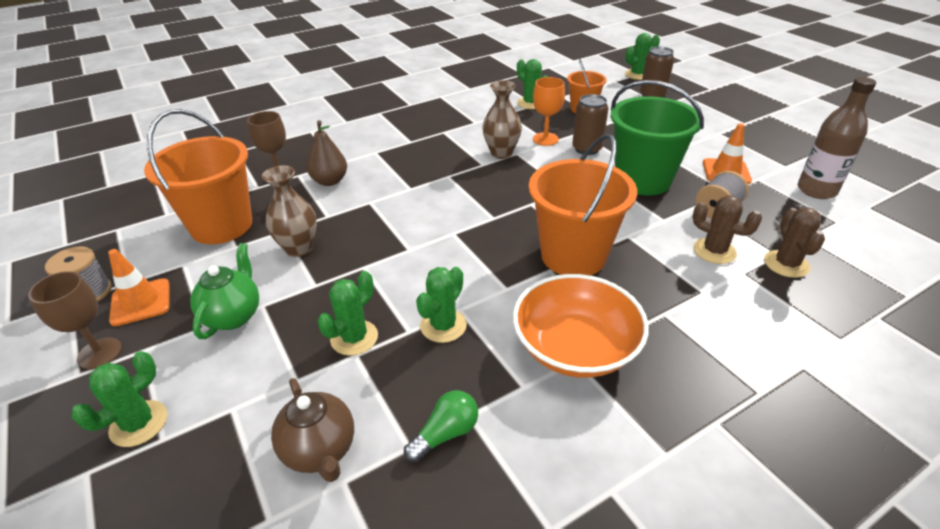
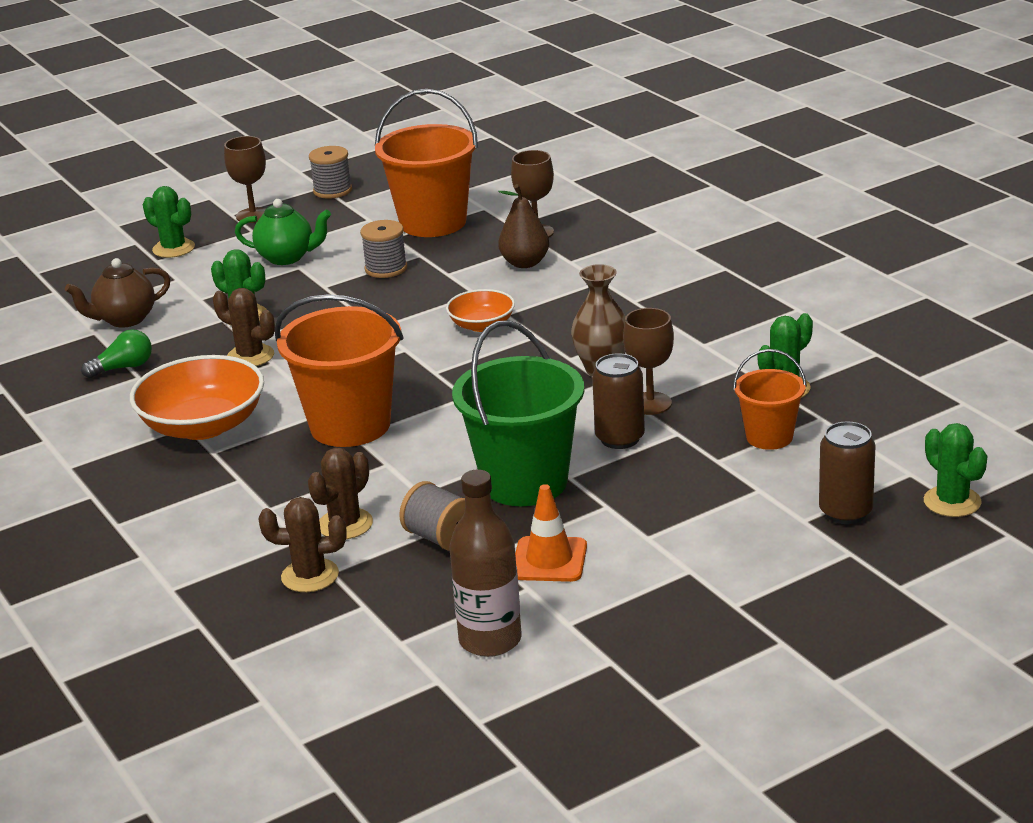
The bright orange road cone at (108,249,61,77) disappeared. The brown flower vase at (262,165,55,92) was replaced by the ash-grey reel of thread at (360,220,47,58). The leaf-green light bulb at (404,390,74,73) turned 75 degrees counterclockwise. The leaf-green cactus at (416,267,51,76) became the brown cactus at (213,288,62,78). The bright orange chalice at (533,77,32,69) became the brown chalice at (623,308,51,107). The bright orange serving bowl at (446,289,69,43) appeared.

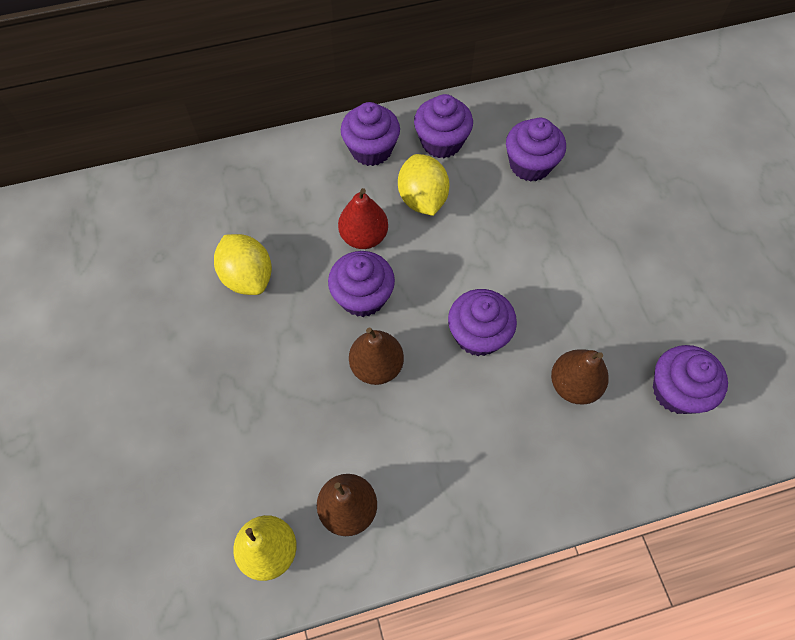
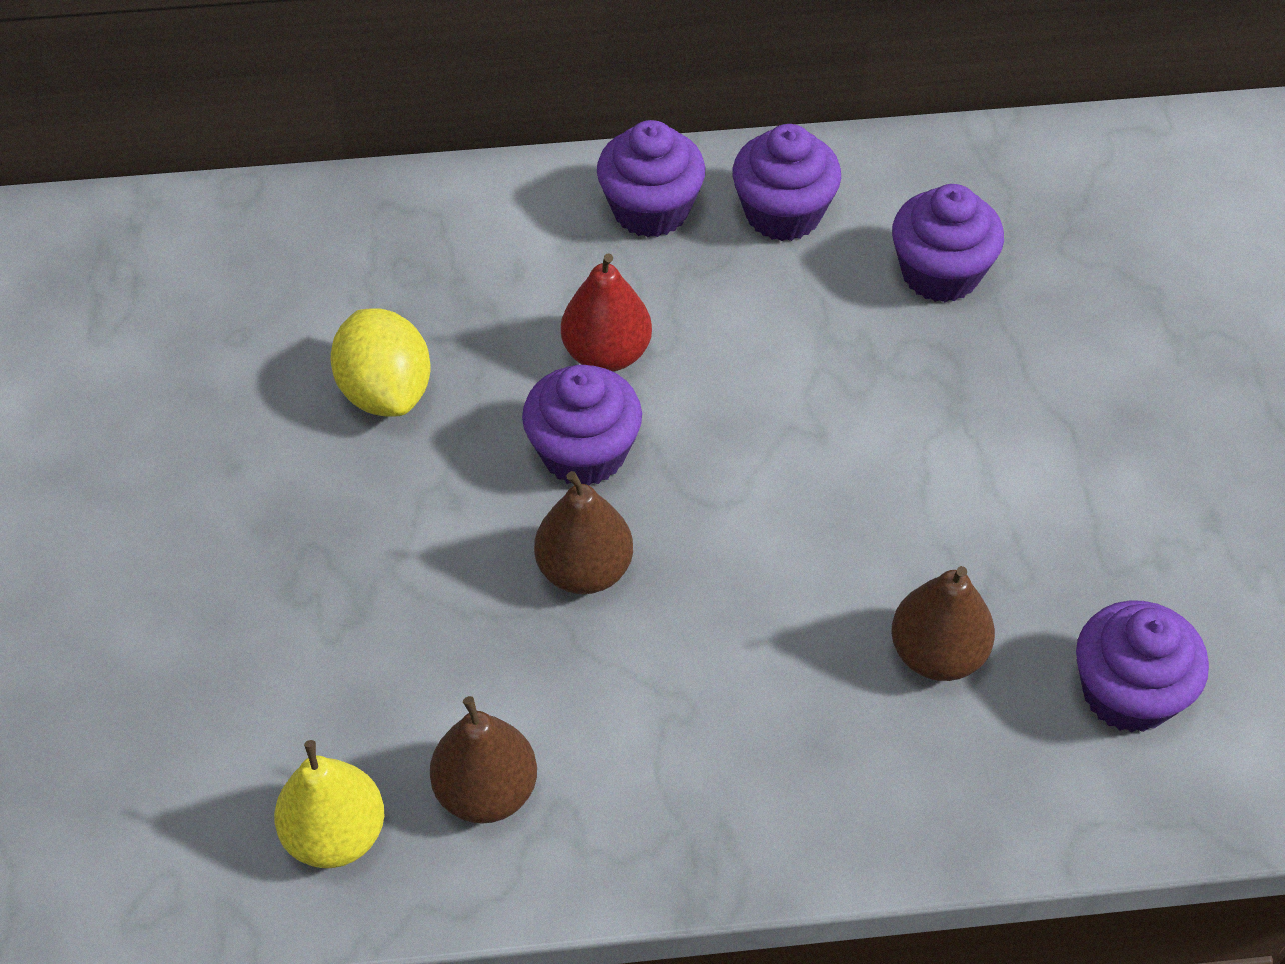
The golden lemon at (398,154,52,62) disappeared. The violet fairy cake at (448,289,69,67) disappeared.

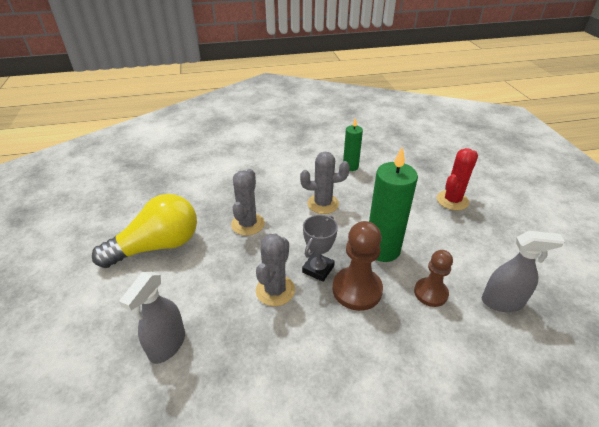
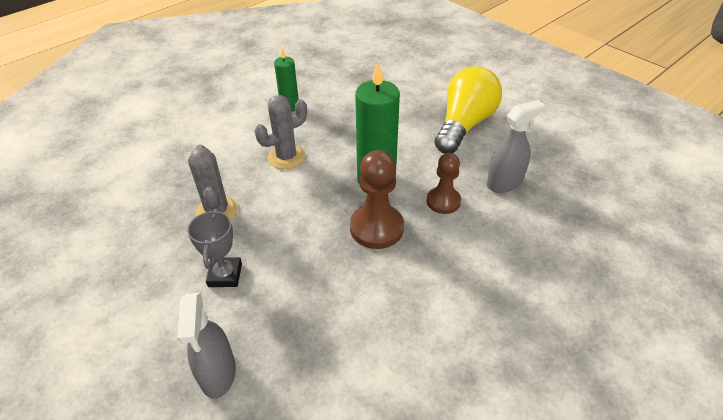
The golden light bulb moved from (92,194,105,74) to (435,66,67,87). The ash-grey cactus at (256,234,39,72) disappeared. The ash-grey award cup moved from (302,215,36,67) to (187,209,55,78). The scarlet cactus at (437,148,41,63) disappeared.

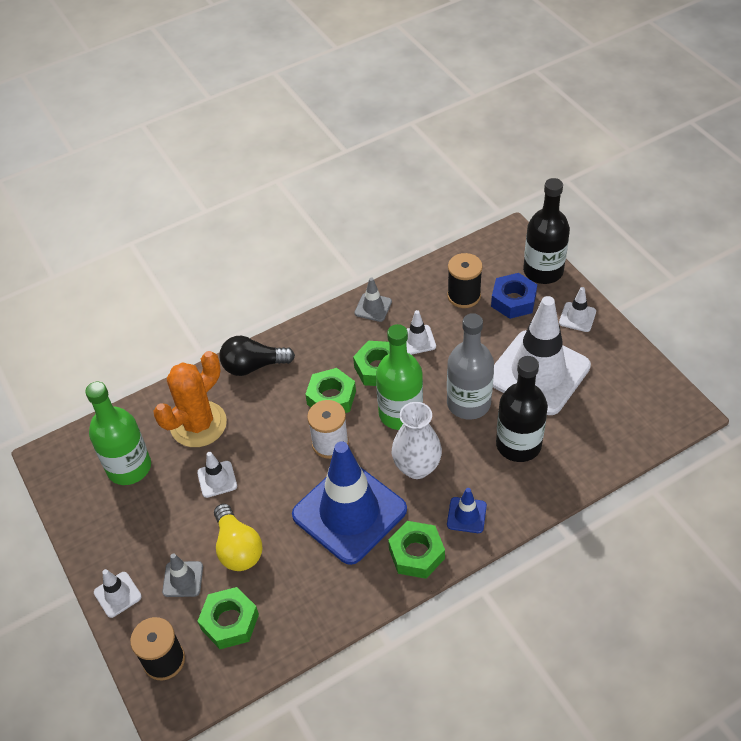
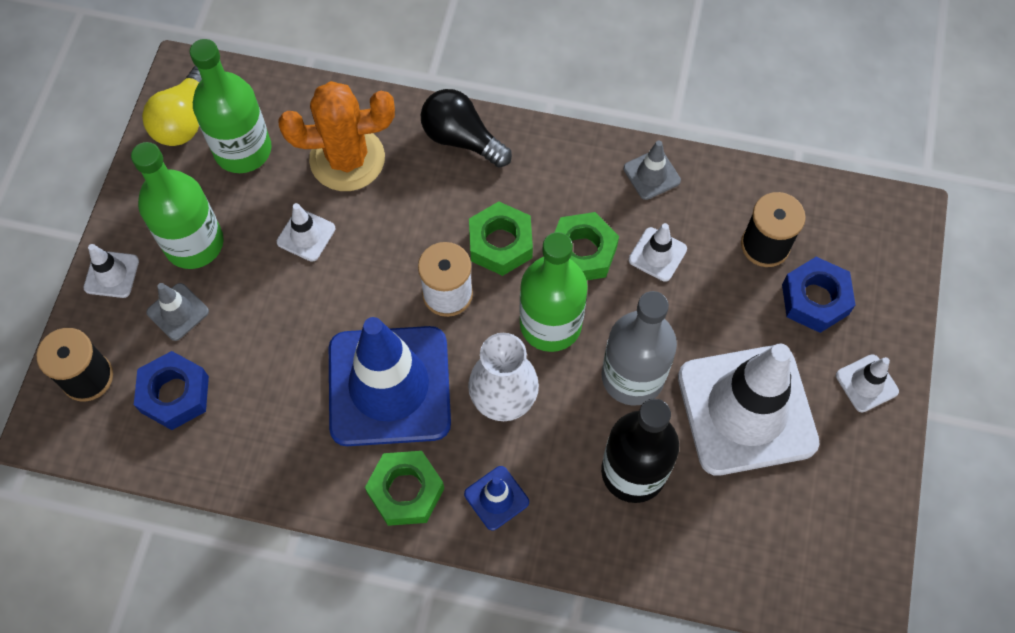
The leaf-green hex nut at (197,587,62,62) became the blue hex nut at (134,351,75,79). The golden light bulb moved from (214,504,48,67) to (142,66,60,80). The ebony drink bottle at (523,178,47,106) disappeared. The leaf-green drink bottle at (131,142,93,127) appeared.

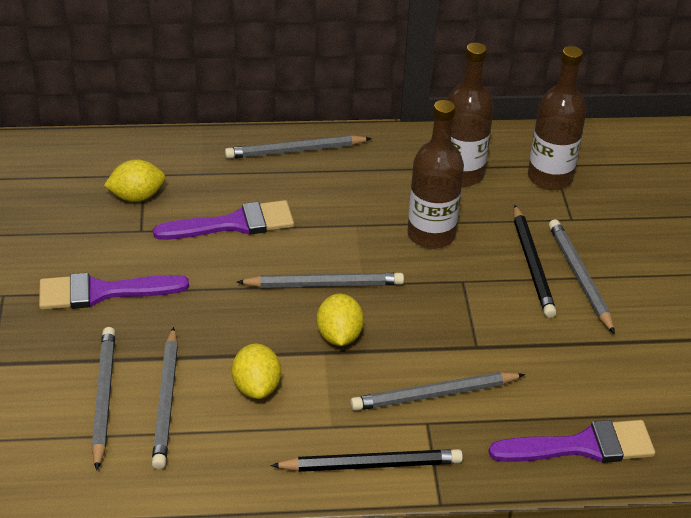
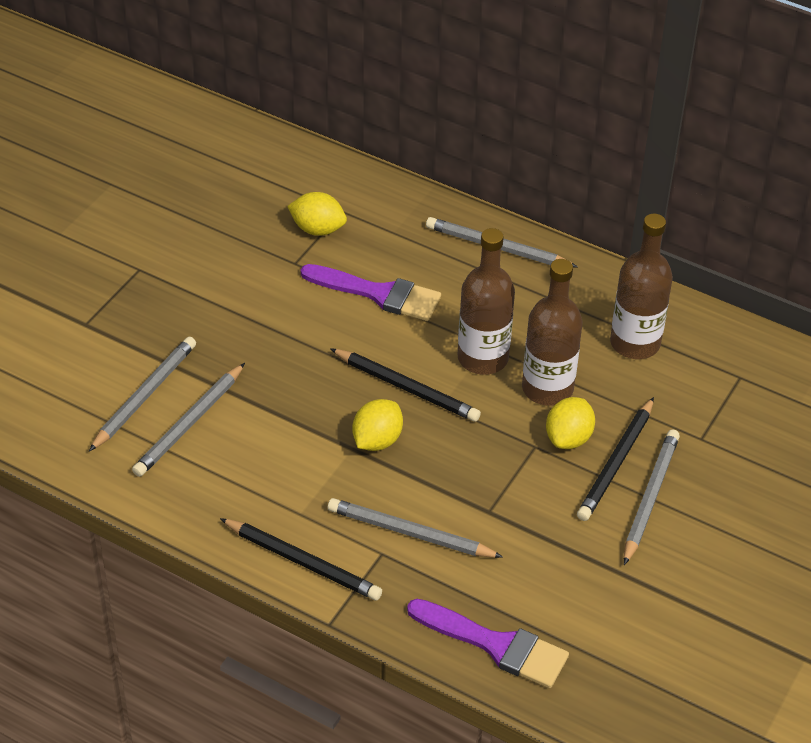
The violet paint brush at (39,273,150,37) disappeared. The golden lemon moved from (232,344,49,55) to (546,397,49,52). The ash-grey pencil at (237,273,167,15) became the ebony pencil at (330,348,151,74). The brown drink bottle moved from (528,46,59,144) to (458,228,57,147).

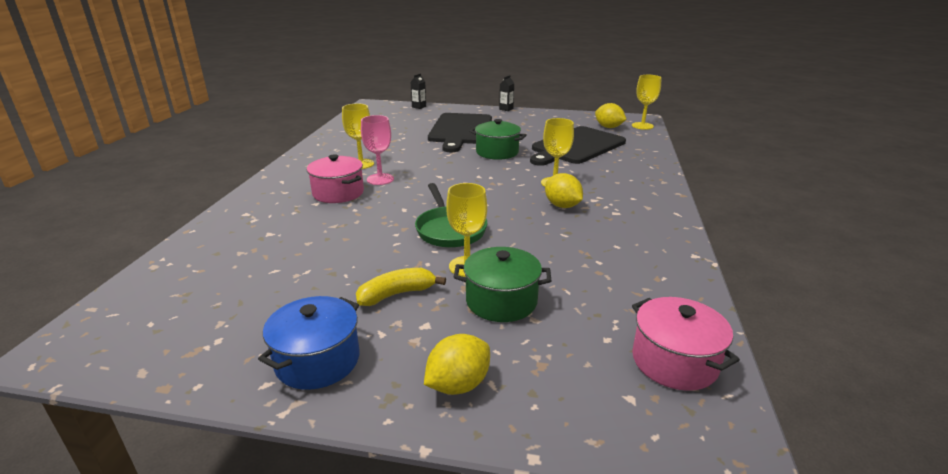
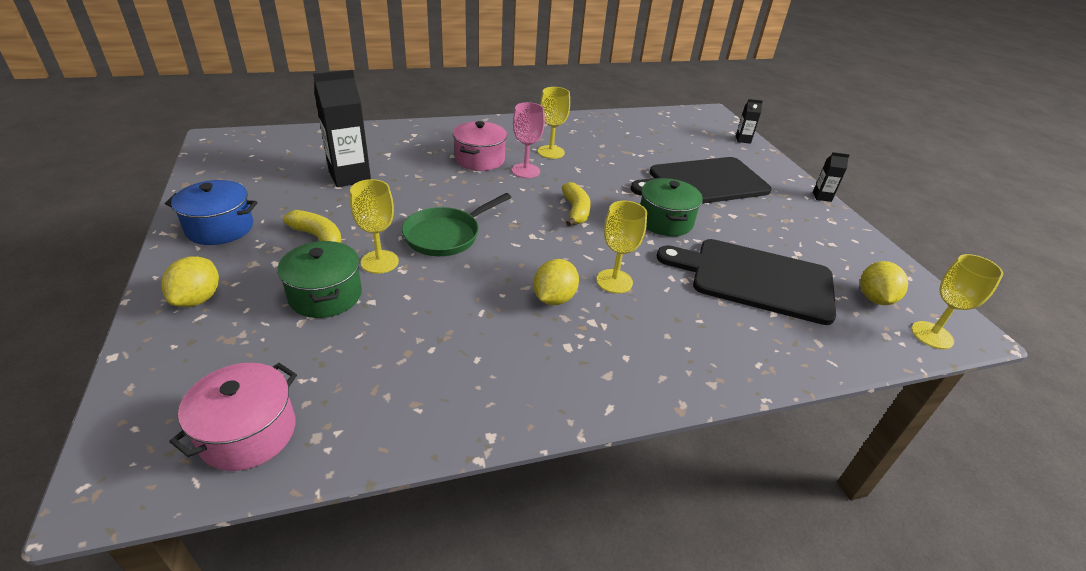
The golden lemon at (424,334,66,61) turned 75 degrees clockwise. The ebony milk carton at (313,70,58,117) appeared. The golden banana fruit at (562,182,29,45) appeared.

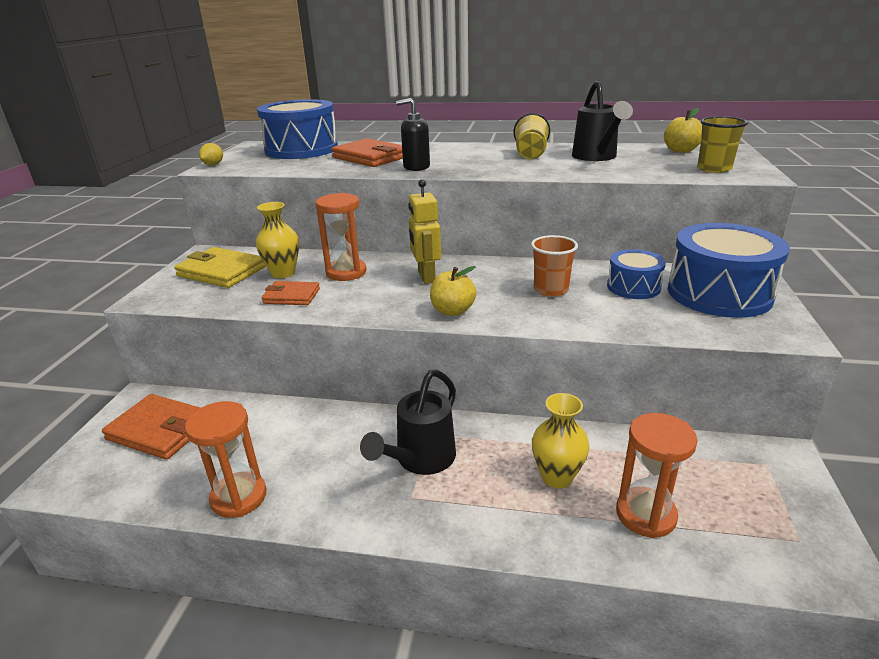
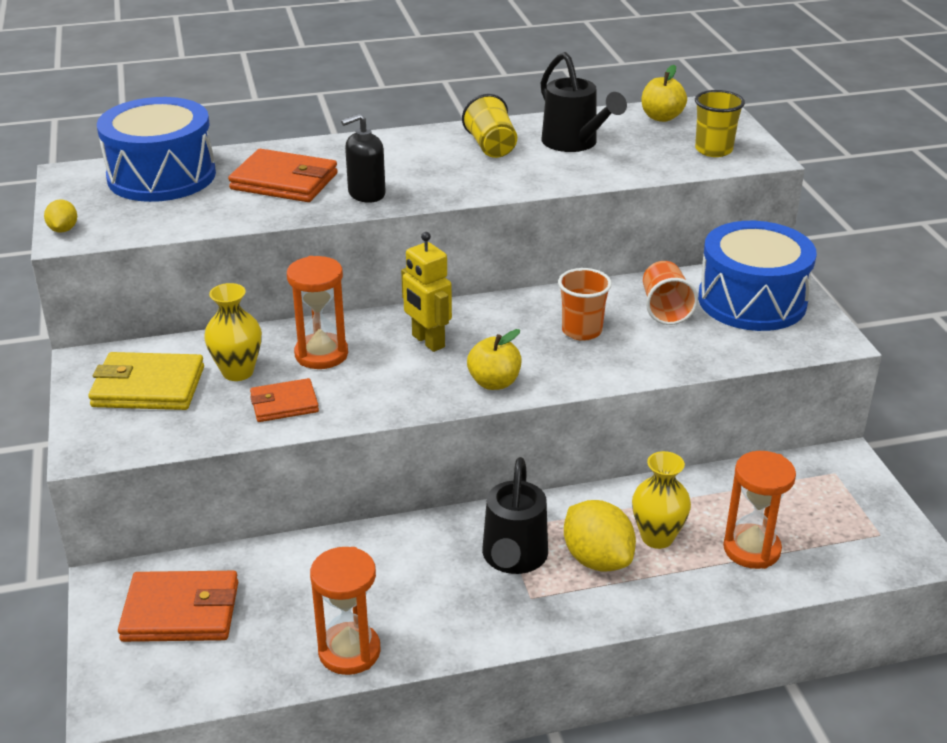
The blue drum at (607,249,59,50) was replaced by the bright orange cup at (643,261,55,64). The golden lemon at (564,500,72,71) appeared.

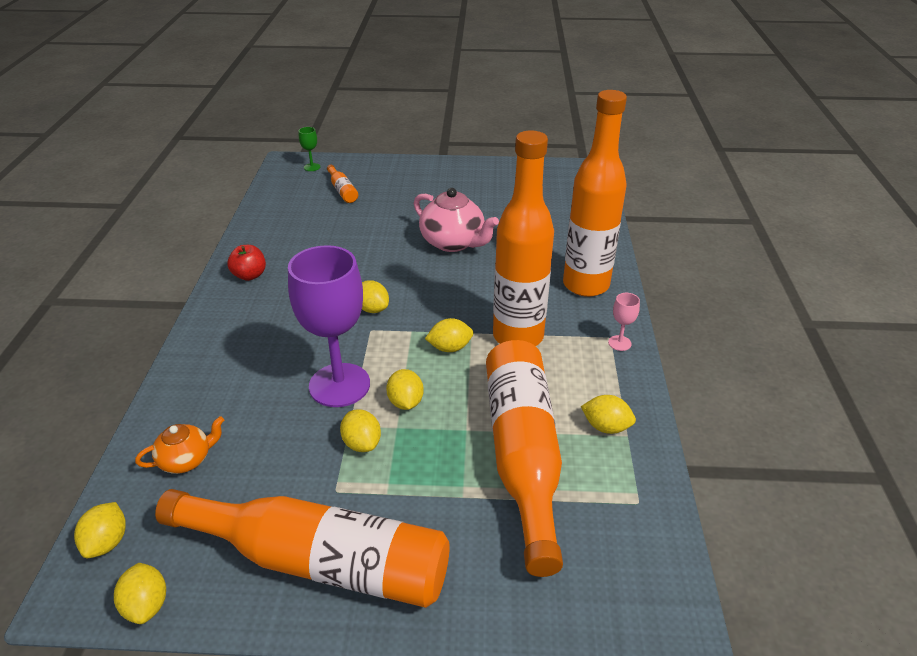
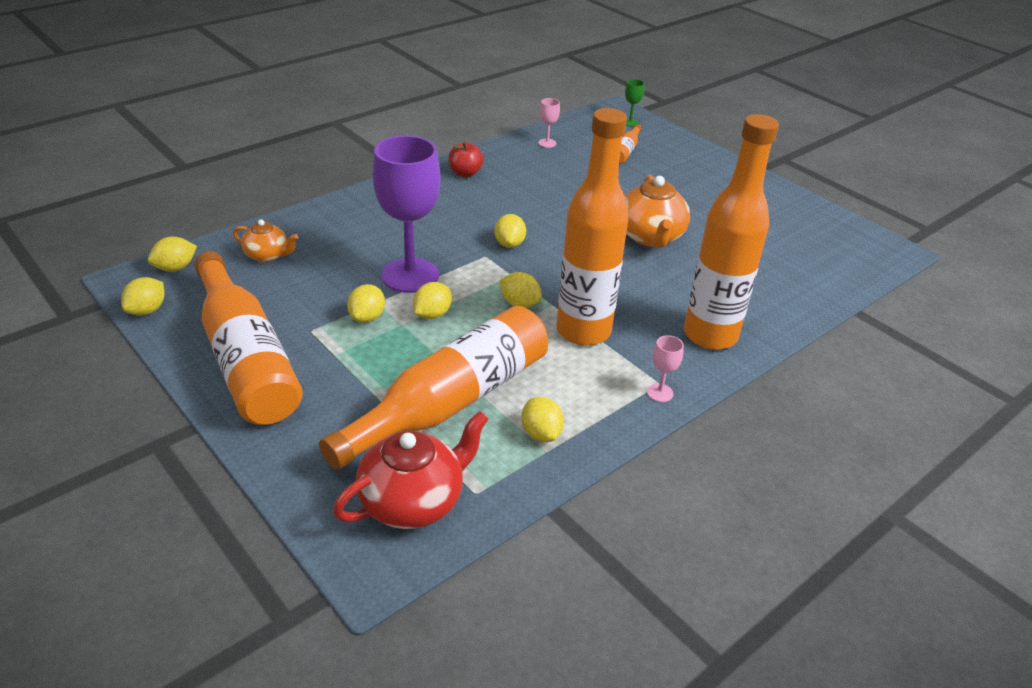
The rosy teapot at (414,188,85,64) became the bright orange teapot at (625,175,65,73). The scarlet teapot at (333,411,156,118) appeared. The rosy chalice at (538,98,22,50) appeared.

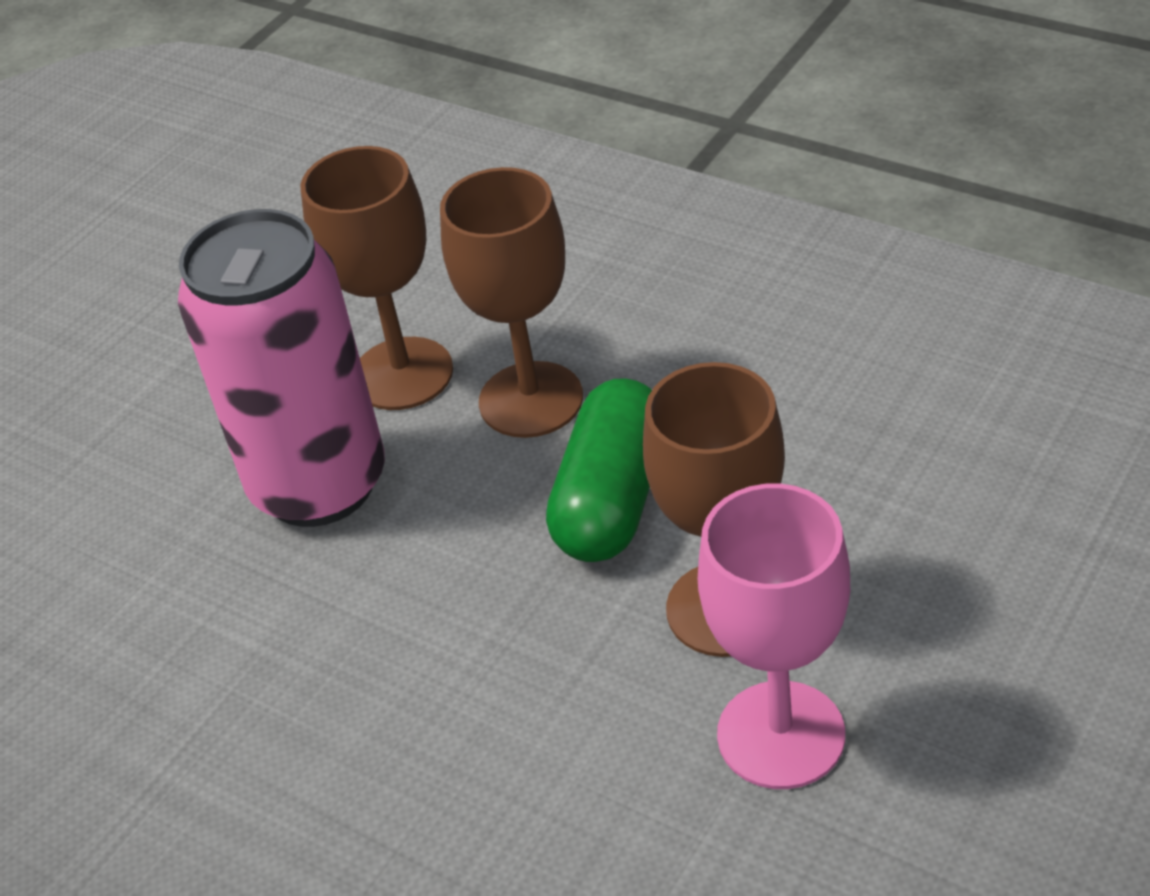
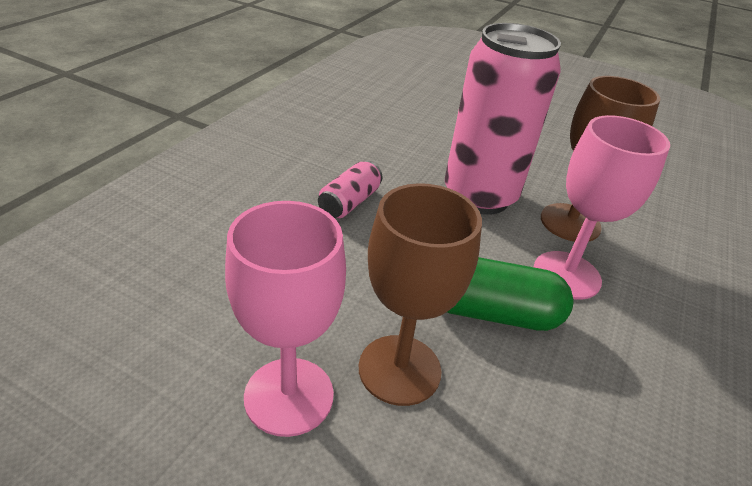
The brown chalice at (440,167,143,271) became the rosy chalice at (534,115,136,185). The rosy soda can at (318,161,65,57) appeared.

